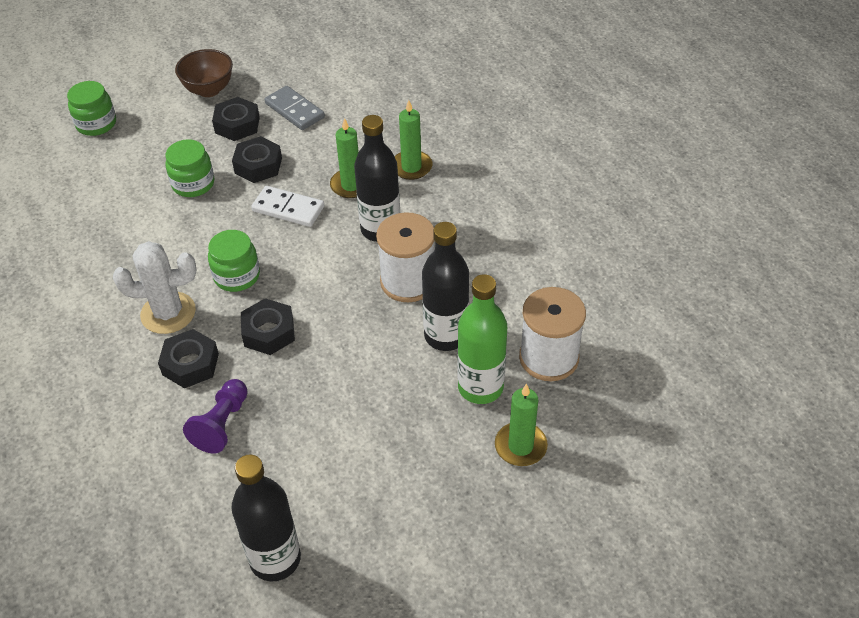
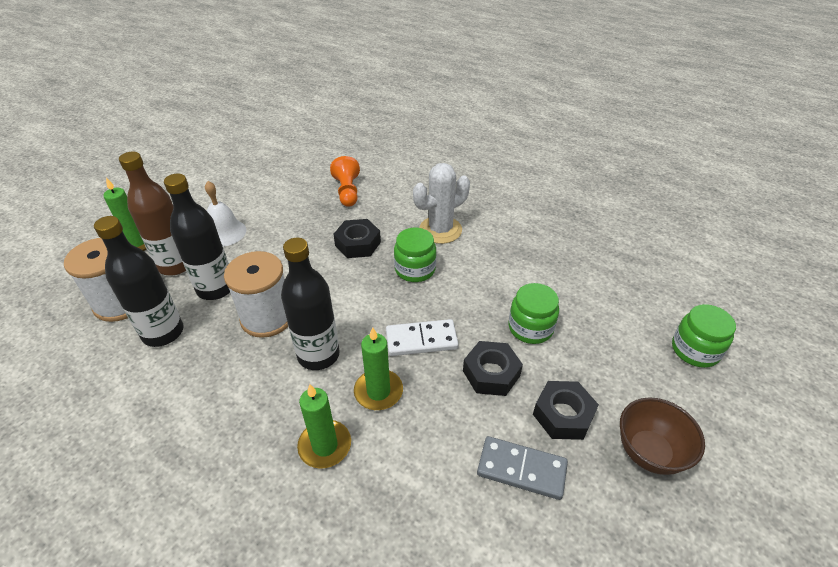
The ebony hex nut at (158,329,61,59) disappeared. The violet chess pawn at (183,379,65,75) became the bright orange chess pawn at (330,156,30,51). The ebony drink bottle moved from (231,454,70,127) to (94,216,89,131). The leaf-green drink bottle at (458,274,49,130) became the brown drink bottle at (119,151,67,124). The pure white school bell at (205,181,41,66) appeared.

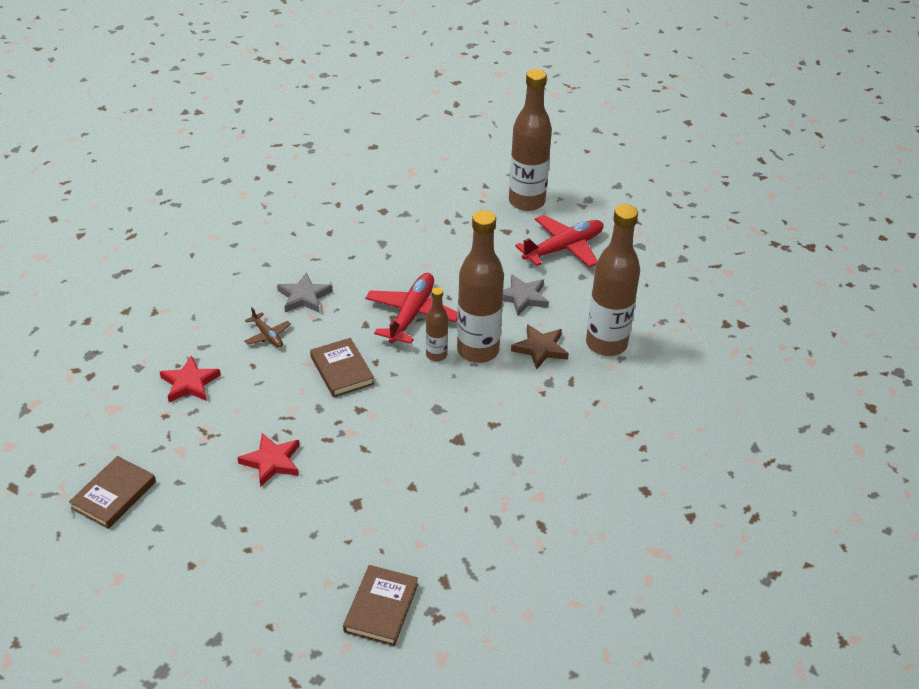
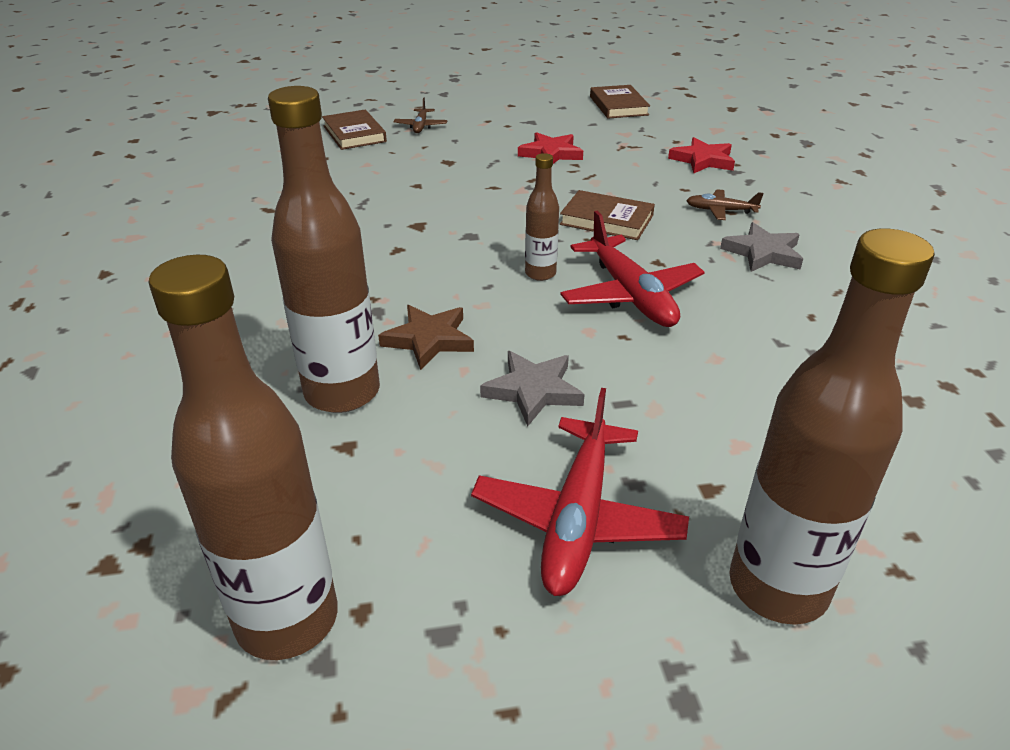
The brown drink bottle moved from (457,210,47,153) to (149,255,189,405). The brown aeroplane at (393,97,54,36) appeared.

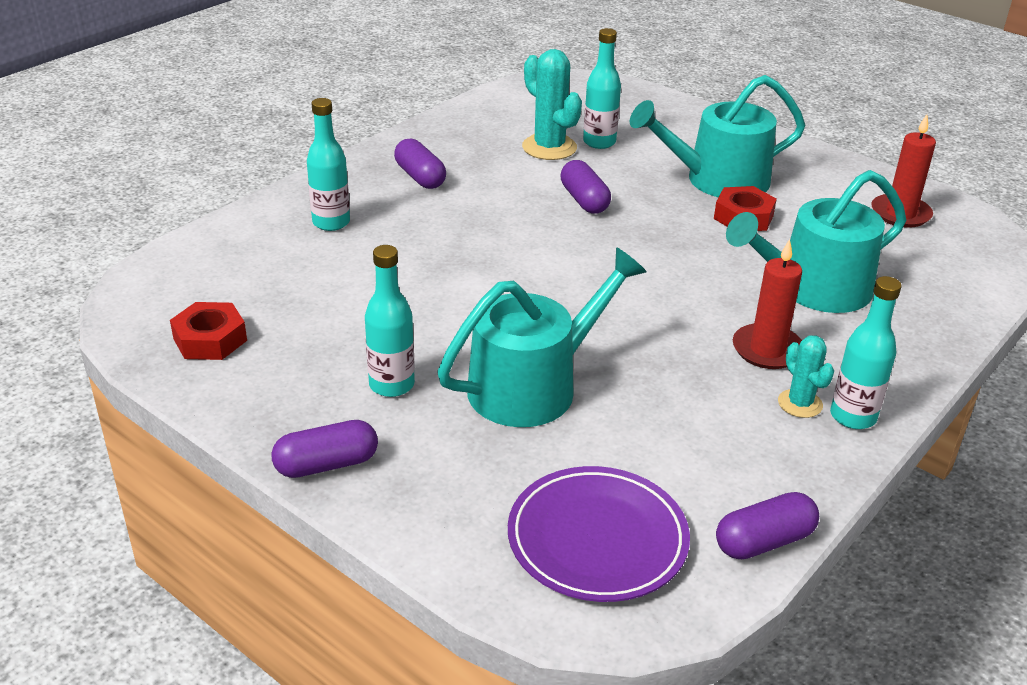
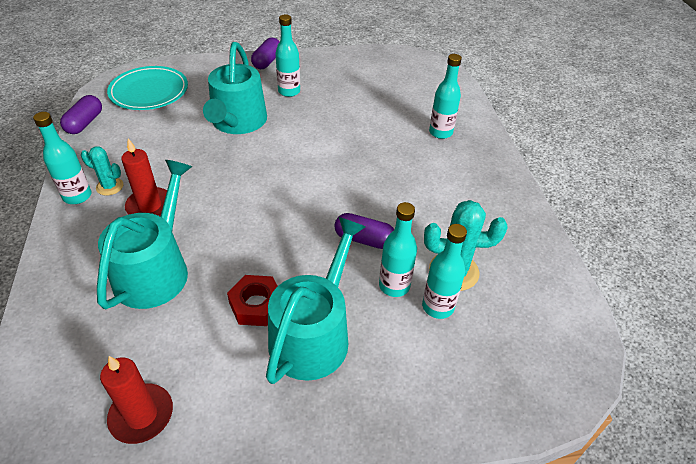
The scarlet hex nut at (170,302,77,58) disappeared. The violet capsule at (394,138,52,51) disappeared. The violet dinner plate at (508,466,182,136) became the teal dinner plate at (107,66,81,44). The teal drink bottle at (379,202,38,95) appeared.

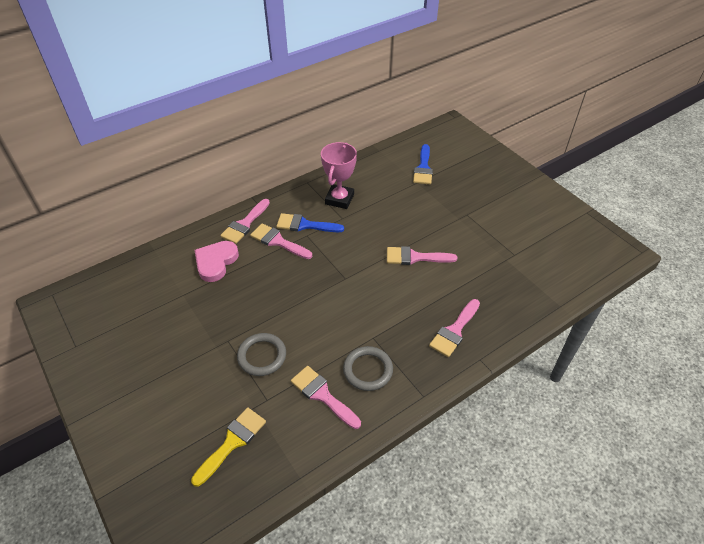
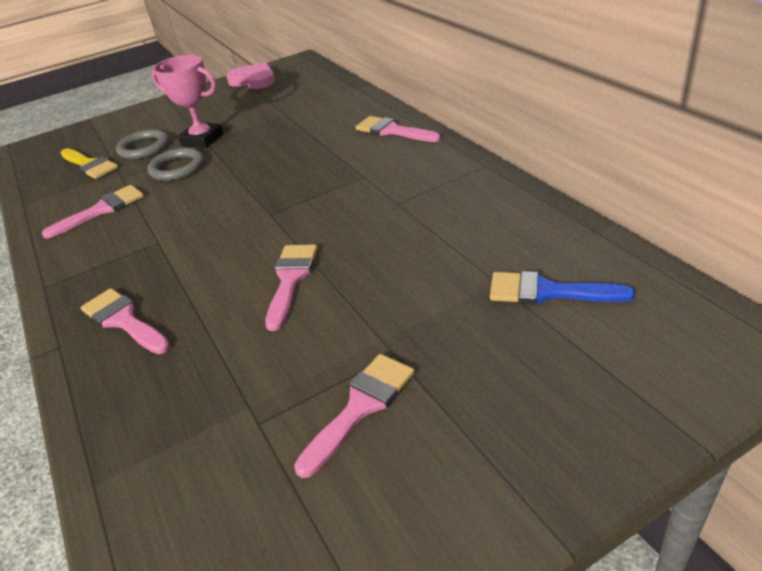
The rosy heart shape moved from (194,241,45,41) to (226,62,49,27). The rosy paint brush moved from (250,223,62,36) to (294,354,121,124). The blue paint brush at (276,213,68,19) disappeared. The rosy award cup moved from (321,142,36,67) to (151,55,73,93). The ash-grey torus moved from (343,346,50,45) to (116,129,53,30).

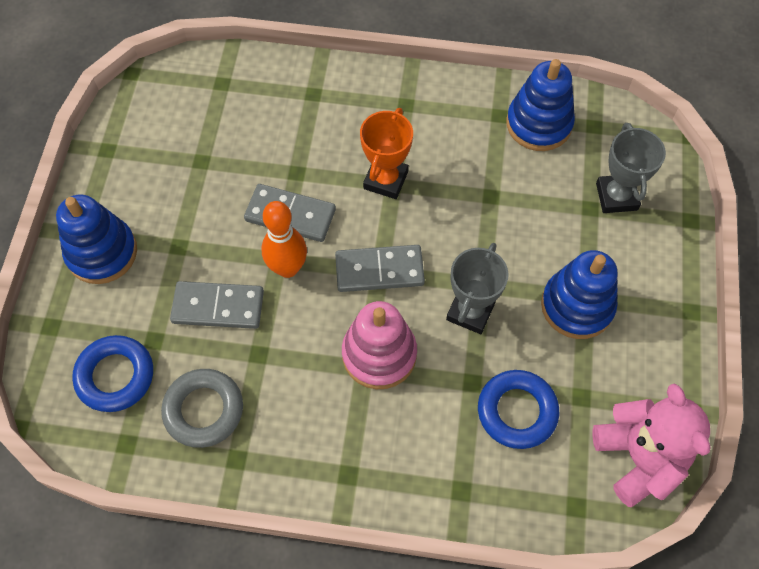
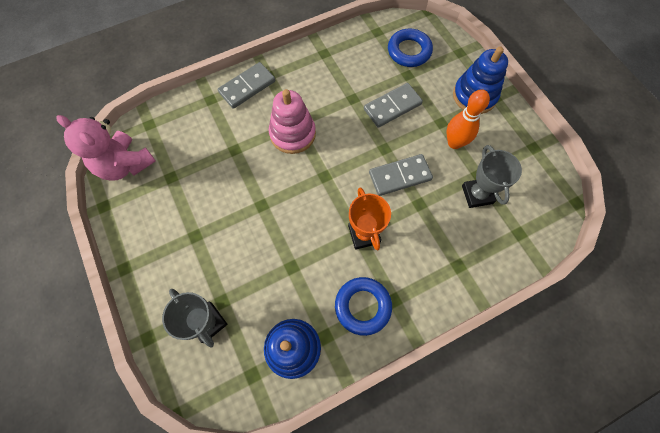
The ash-grey torus at (161,369,82,79) disappeared. The bright orange skittle moved from (262,201,45,77) to (446,89,44,60). The ash-grey domino tile moved from (335,245,90,47) to (218,62,57,47). The ash-grey award cup moved from (446,243,62,91) to (462,145,60,63). The blue torus moved from (478,370,81,79) to (335,277,57,59). The blue ring stacker at (541,250,77,89) disappeared.

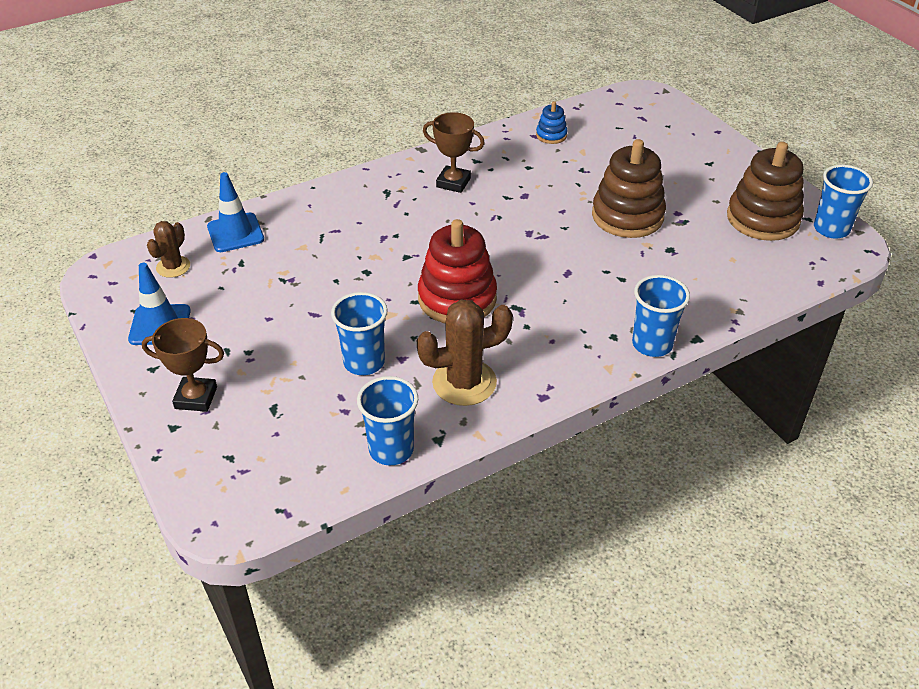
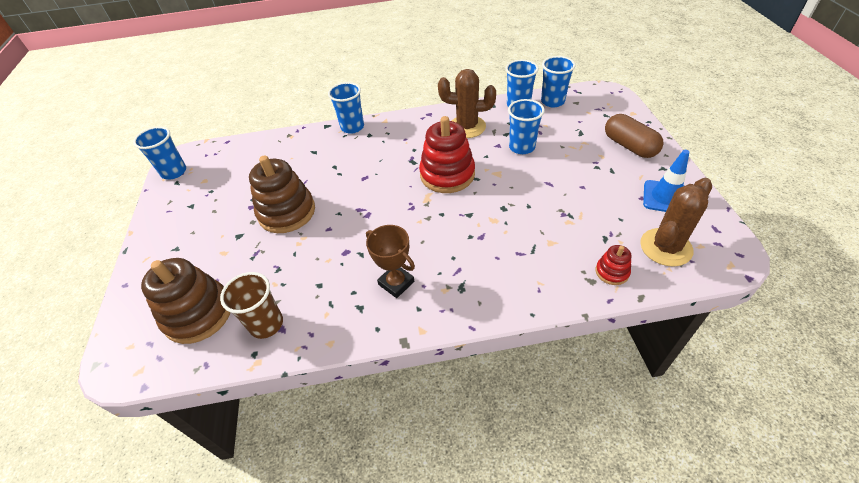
The brown award cup at (142,318,82,94) was replaced by the brown capsule at (605,114,59,44). The brown cactus at (147,221,43,57) changed to 1.69 times the size. The blue road cone at (207,172,57,80) was replaced by the scarlet ring stacker at (596,245,35,40). The blue ring stacker at (536,101,32,43) was replaced by the brown cup at (220,272,63,67). The brown ring stacker moved from (727,142,77,99) to (141,258,89,86). The blue cup at (541,56,34,51) appeared.

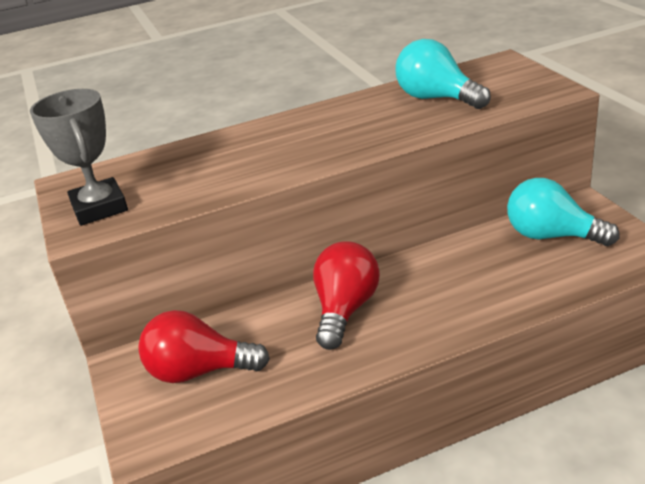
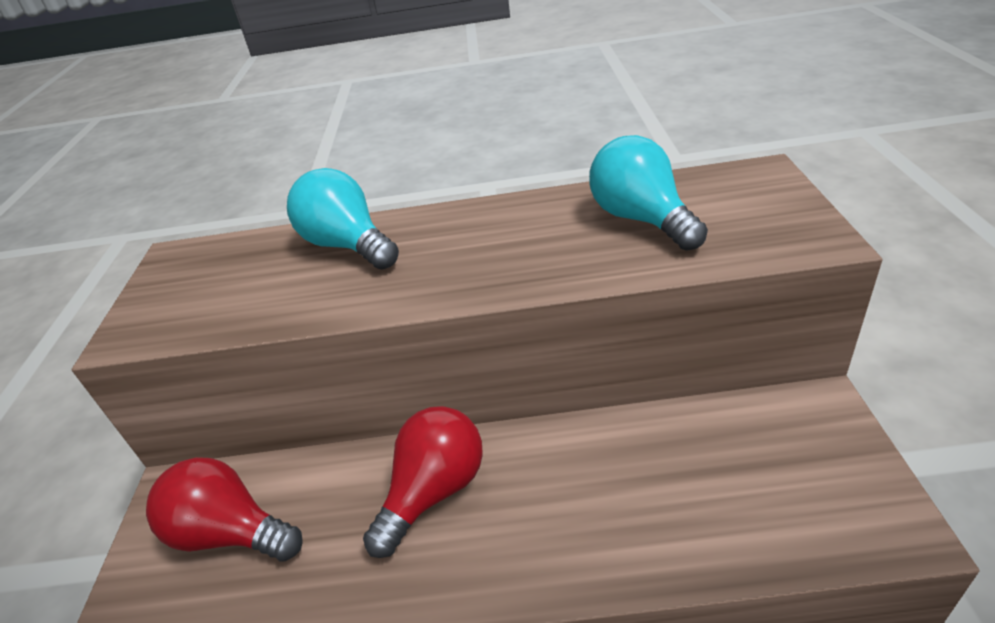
The ash-grey award cup at (30,89,98,137) disappeared. The teal light bulb moved from (507,178,112,68) to (287,168,112,101).

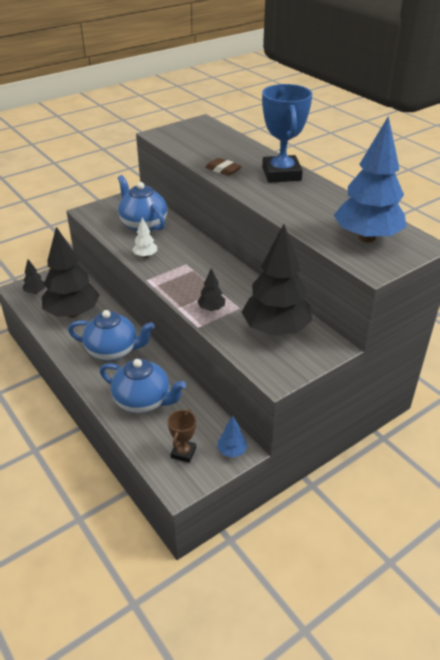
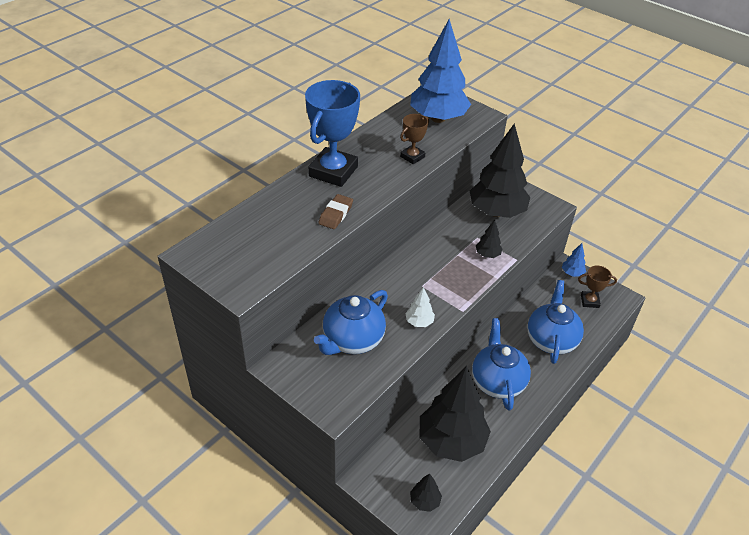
The blue award cup at (262,84,50,99) turned 45 degrees counterclockwise. The brown award cup at (400,114,29,50) appeared.

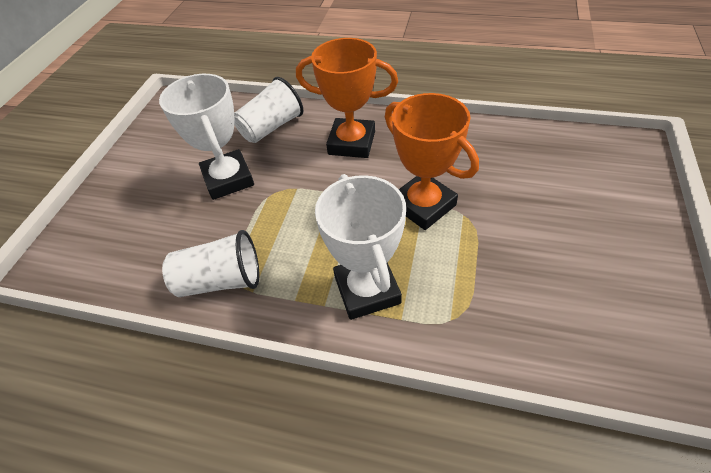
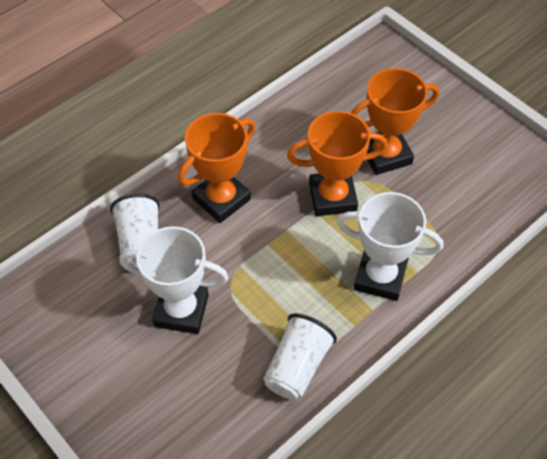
The bright orange award cup at (351,68,88,107) appeared.

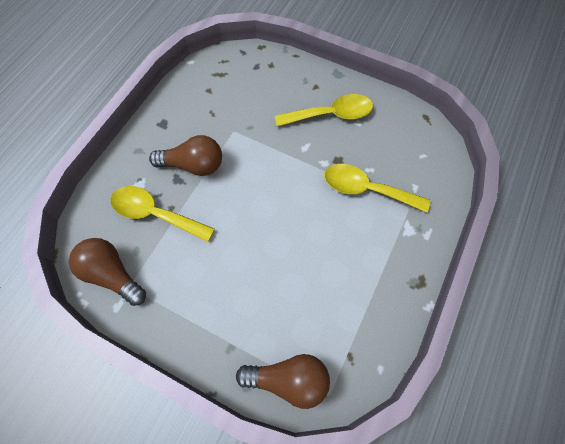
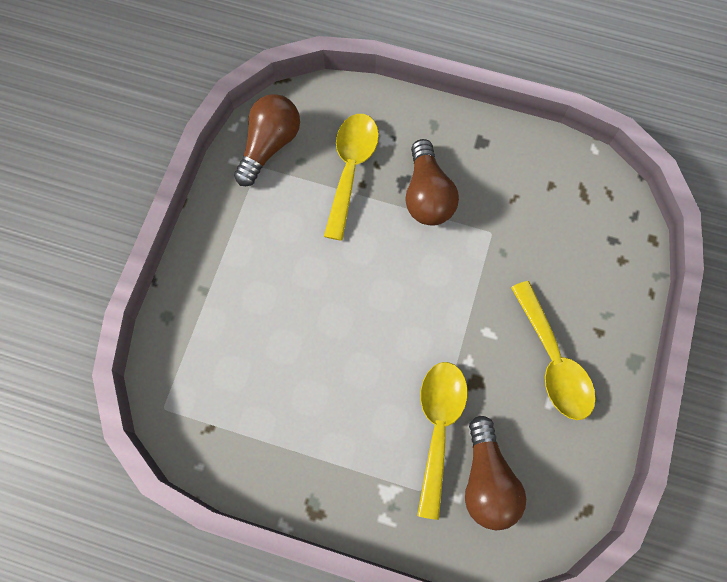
The brown light bulb moved from (236,354,94,55) to (465,416,61,114).

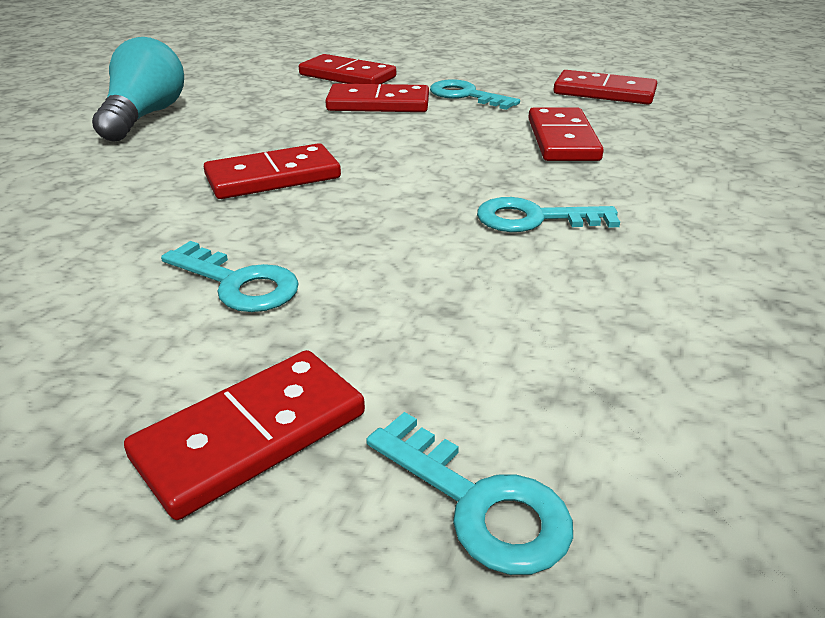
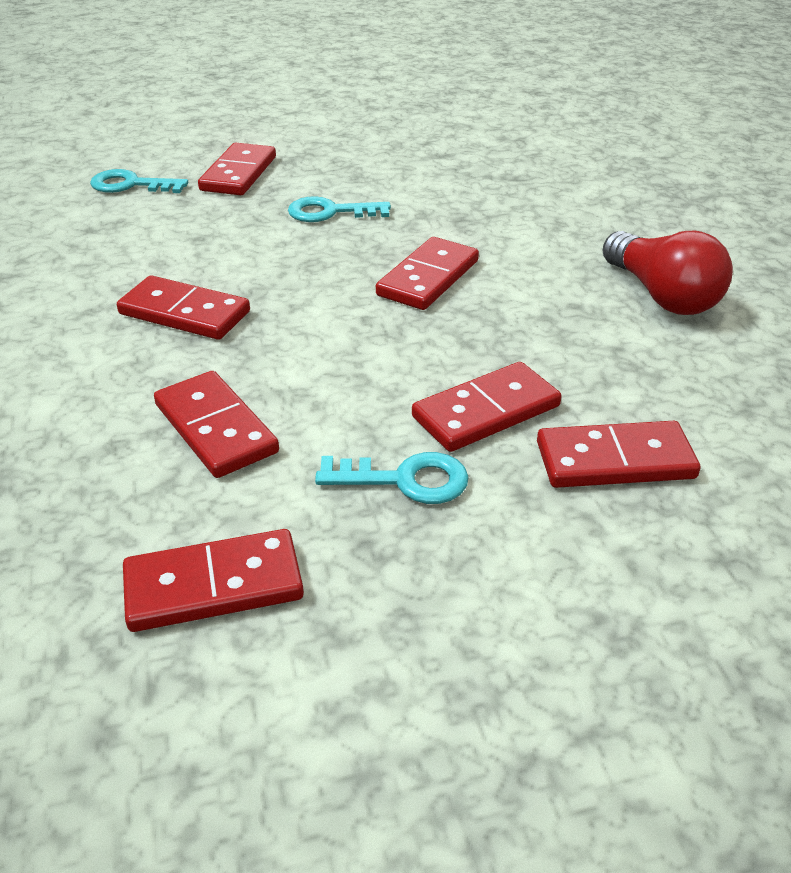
The teal light bulb at (92,37,92,105) became the scarlet light bulb at (602,231,131,84). The teal key at (477,197,143,35) was replaced by the scarlet domino tile at (117,275,133,65).

